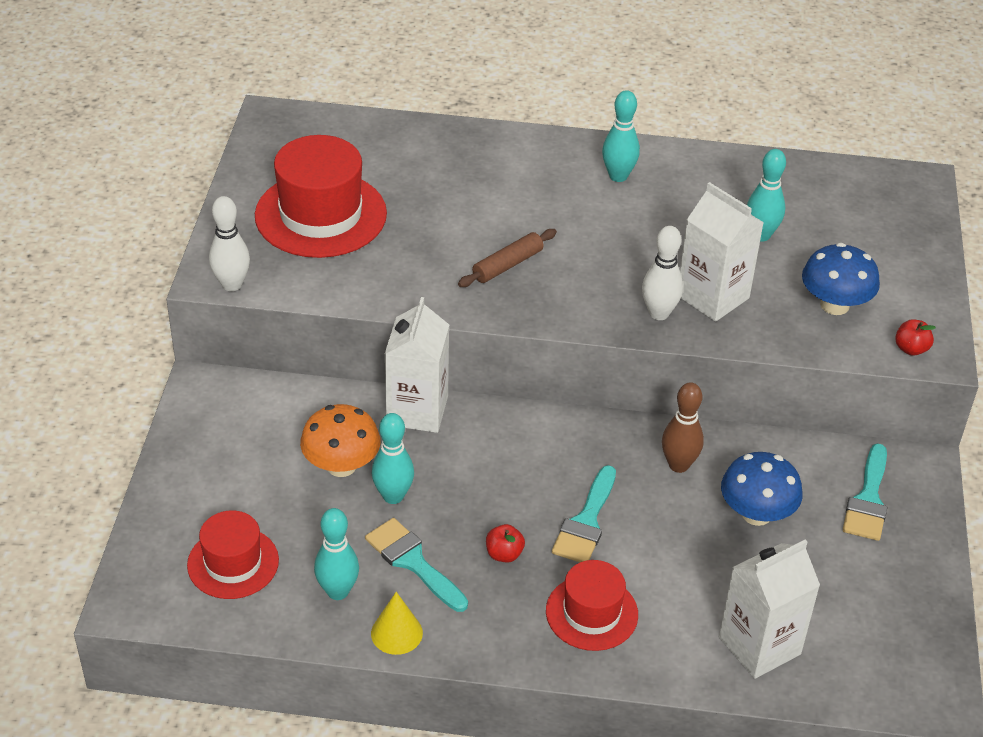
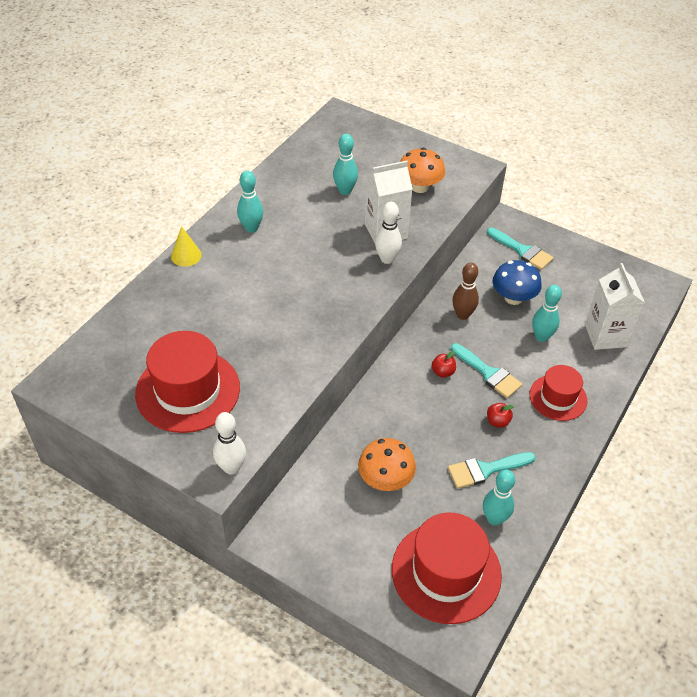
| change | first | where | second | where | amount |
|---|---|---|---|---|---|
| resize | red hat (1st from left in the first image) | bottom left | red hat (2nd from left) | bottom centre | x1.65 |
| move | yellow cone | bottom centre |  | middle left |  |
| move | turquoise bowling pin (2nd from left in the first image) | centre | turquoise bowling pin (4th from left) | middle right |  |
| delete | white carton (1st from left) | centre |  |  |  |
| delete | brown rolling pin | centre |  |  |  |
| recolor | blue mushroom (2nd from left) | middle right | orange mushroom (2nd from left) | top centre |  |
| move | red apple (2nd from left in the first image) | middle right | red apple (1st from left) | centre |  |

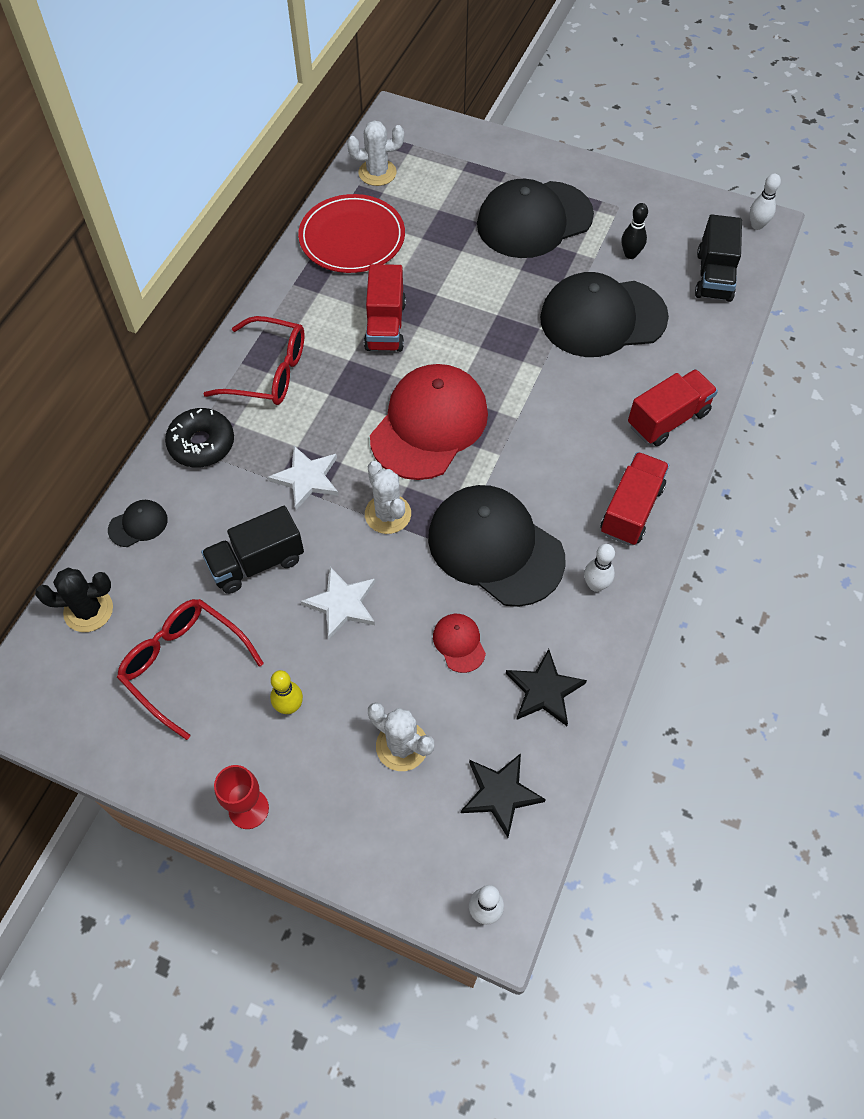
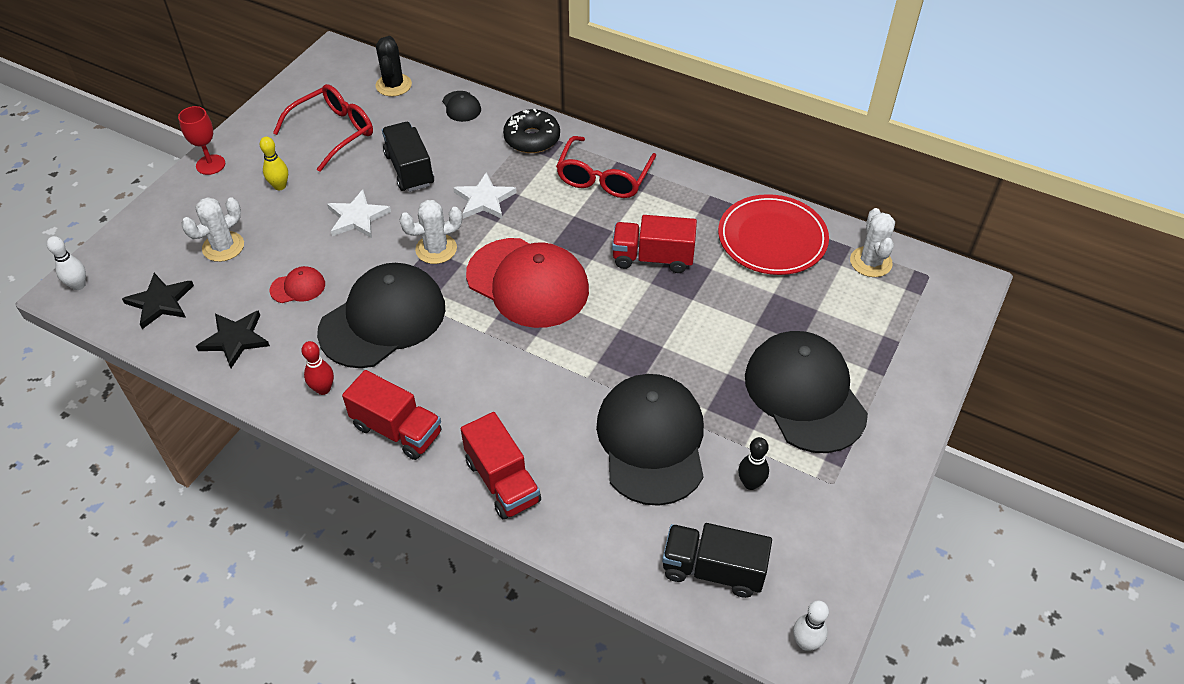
| change | first | where | second | where | amount |
|---|---|---|---|---|---|
| recolor | white bowling pin (2nd from left) | middle right | red bowling pin | middle left |  |

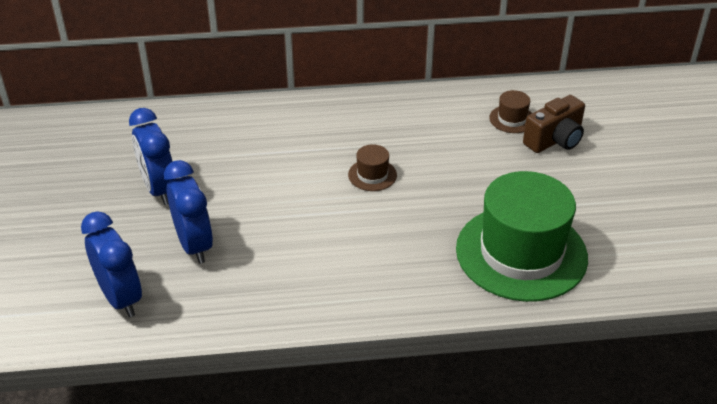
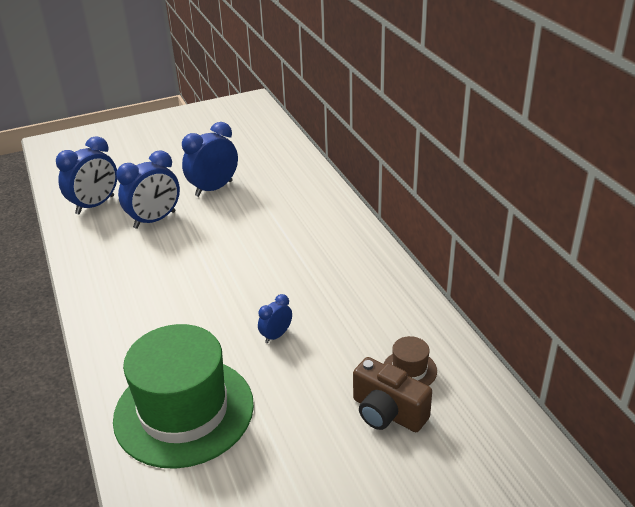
| change | first | where | second | where | amount |
|---|---|---|---|---|---|
| delete | brown hat (1st from left) | centre |  |  |  |
| insert |  |  | blue clock (4th from left) | centre |  |

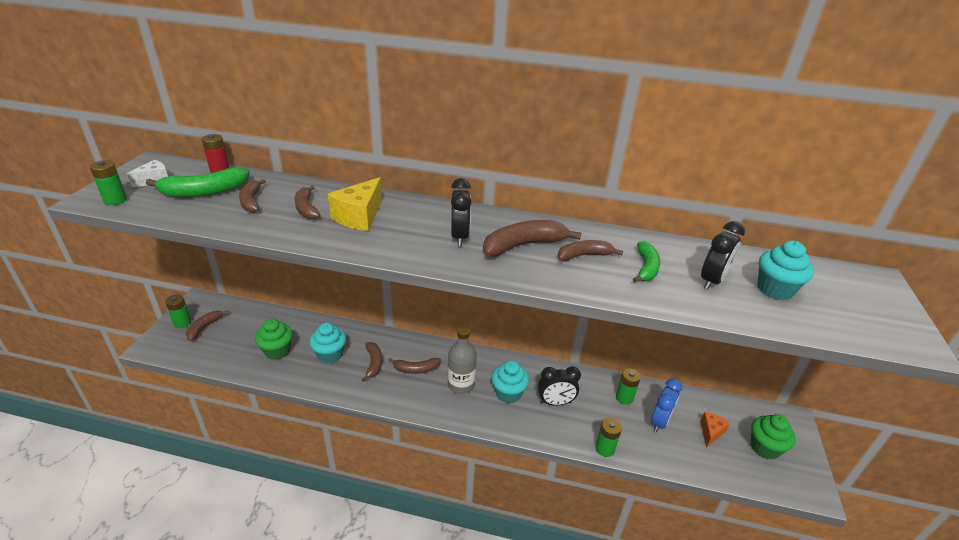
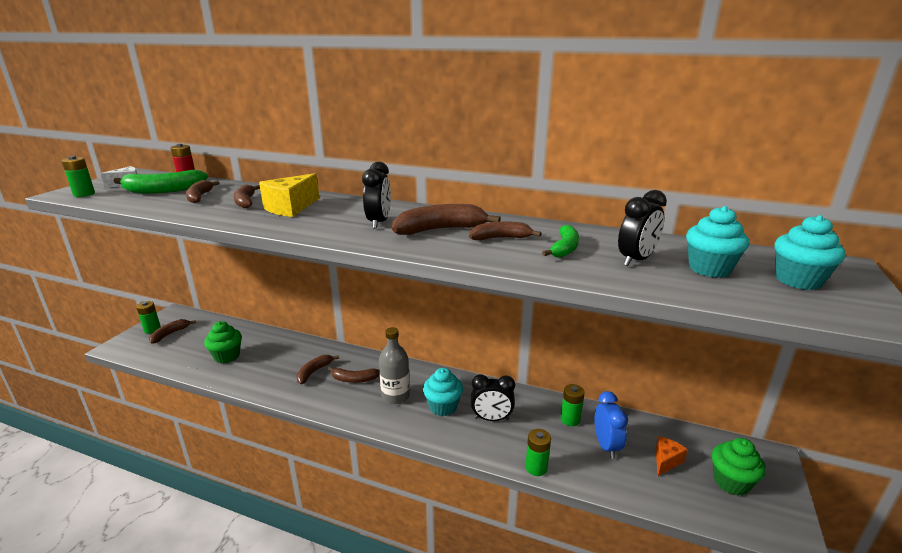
| change | first | where | second | where | amount |
|---|---|---|---|---|---|
| move | turquoise cupcake (1st from left in the first image) | centre | turquoise cupcake (3rd from left) | middle right |  |
| rotate | brown banana (4th from left) | bottom centre |  | bottom centre | 150 degrees counterclockwise |
| rotate | blue clock | bottom right |  | bottom right | 45 degrees counterclockwise |

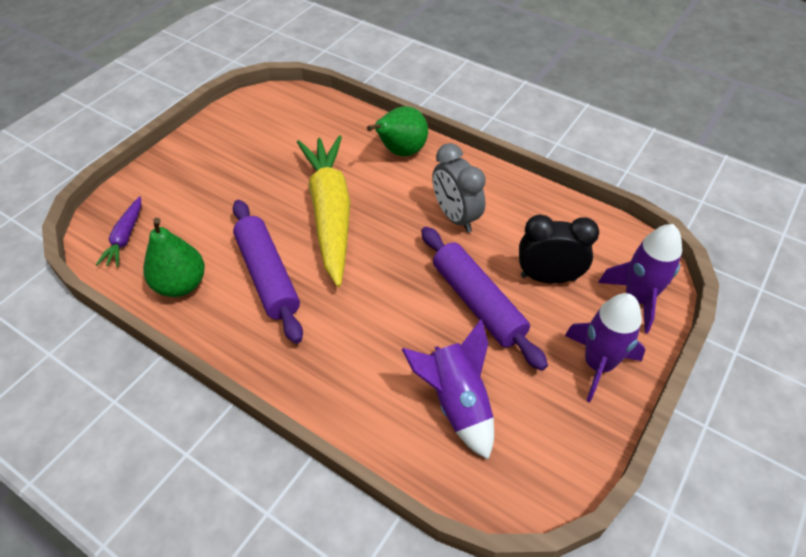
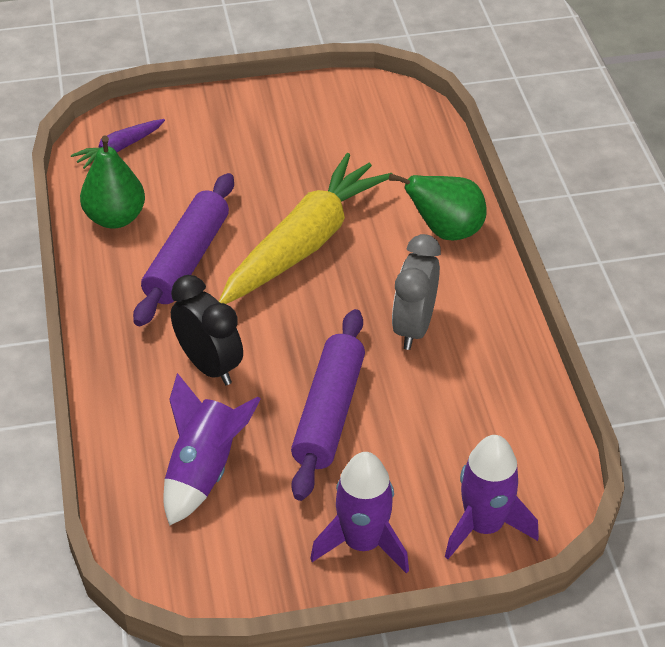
| change | first | where | second | where | amount |
|---|---|---|---|---|---|
| move | black clock | middle right |  | middle left |  |

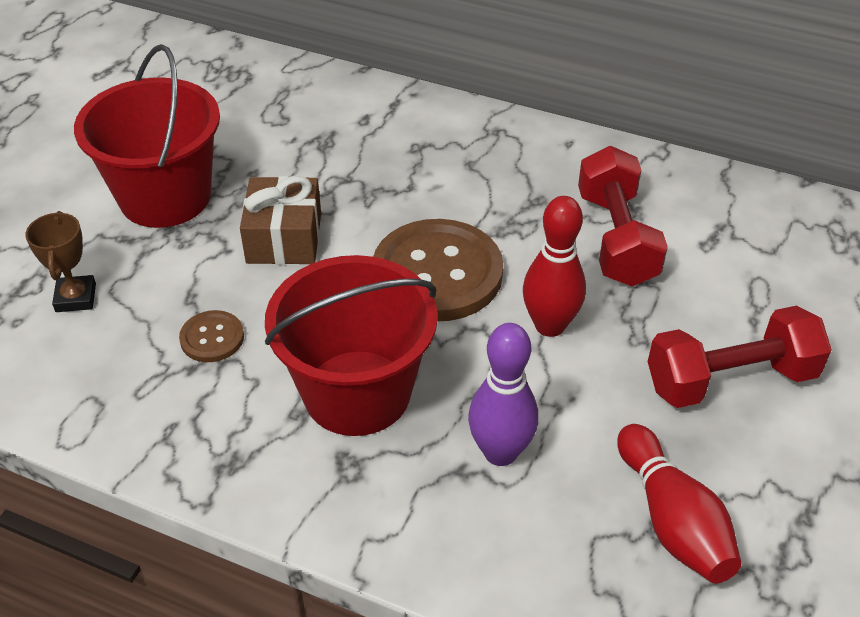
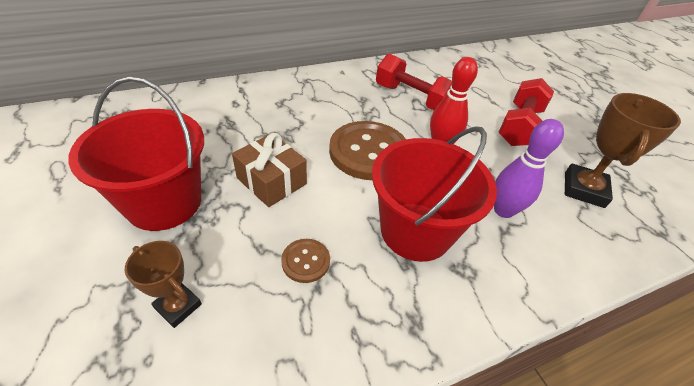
| change | first | where | second | where | amount |
|---|---|---|---|---|---|
| replace | red bowling pin (2nd from left) | bottom right | brown trophy (2nd from left) | middle right |  |

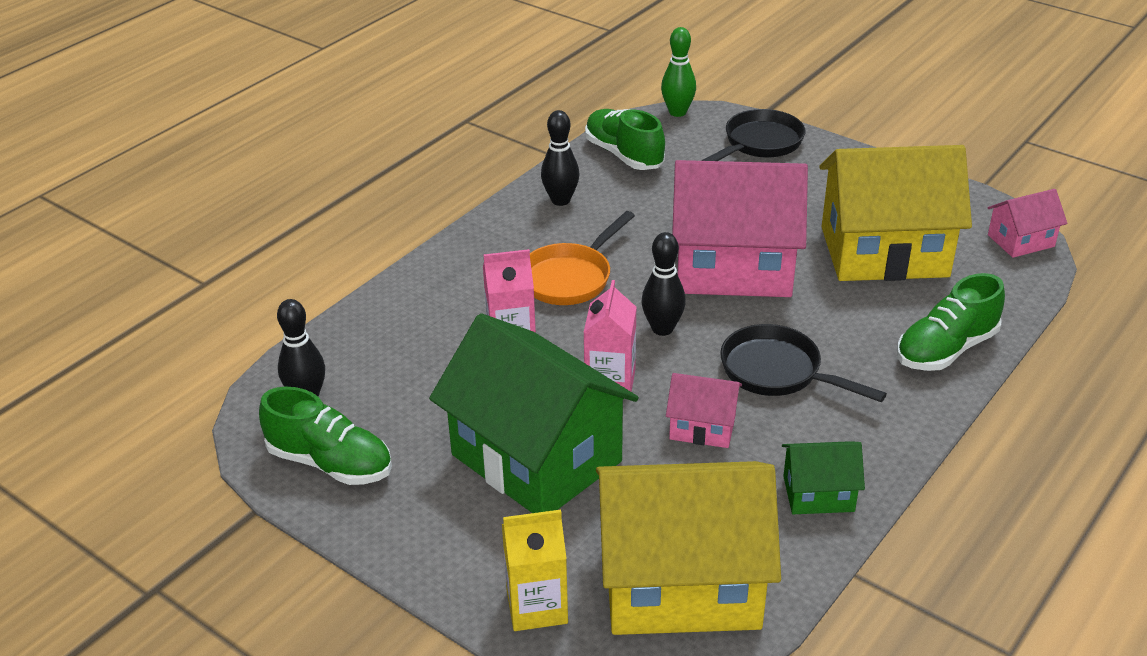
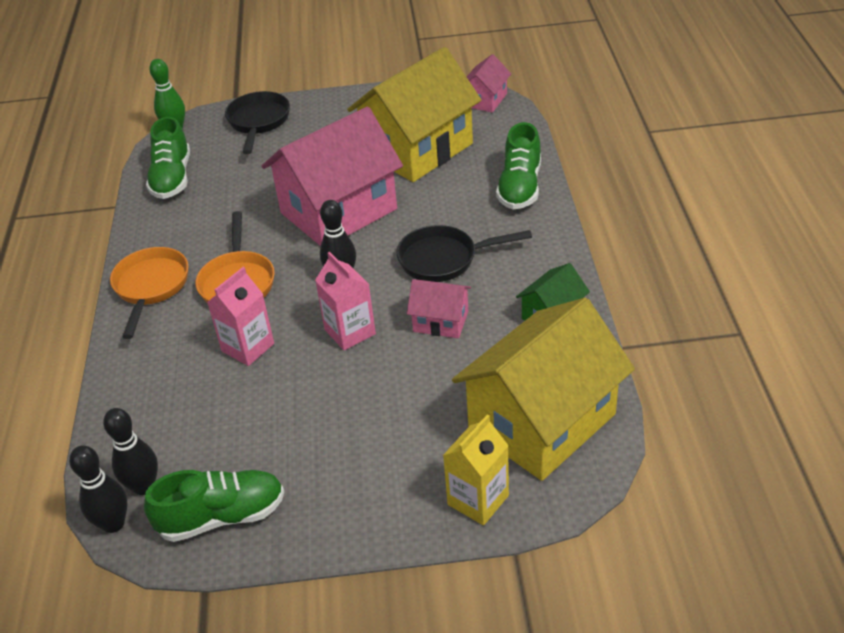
| change | first | where | second | where | amount |
|---|---|---|---|---|---|
| delete | green house (1st from left) | centre |  |  |  |
| move | black bowling pin (2nd from left in the first image) | top centre | black bowling pin (1st from left) | bottom left |  |
| rotate | green shoe (2nd from left in the first image) | top centre | green shoe (1st from left) | top left | 105 degrees counterclockwise |
| rotate | pink house (1st from left in the first image) | centre | pink house (2nd from left) | centre | 45 degrees clockwise |
| insert |  |  | orange pan (1st from left) | middle left |  |

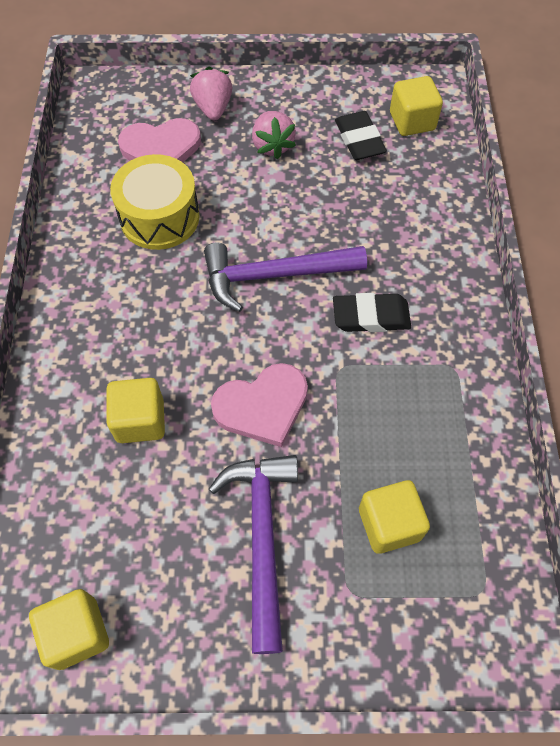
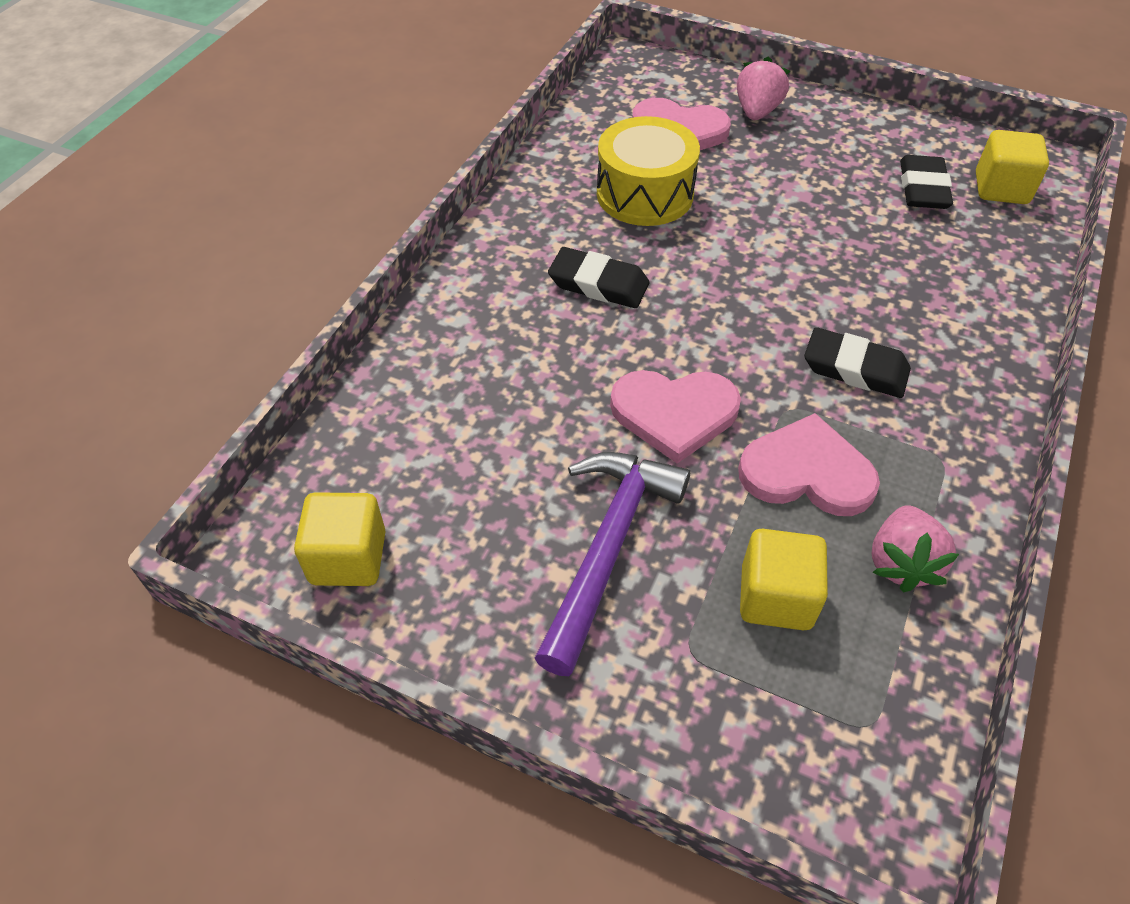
| change | first | where | second | where | amount |
|---|---|---|---|---|---|
| delete | yellow cube (2nd from left) | middle left |  |  |  |
| delete | purple hammer (2nd from left) | centre |  |  |  |
| move | pink strawberry (2nd from left) | top centre |  | middle right |  |
| insert |  |  | black eraser (1st from left) | top centre |  |
| insert |  |  | pink heart (3rd from left) | middle right |  |

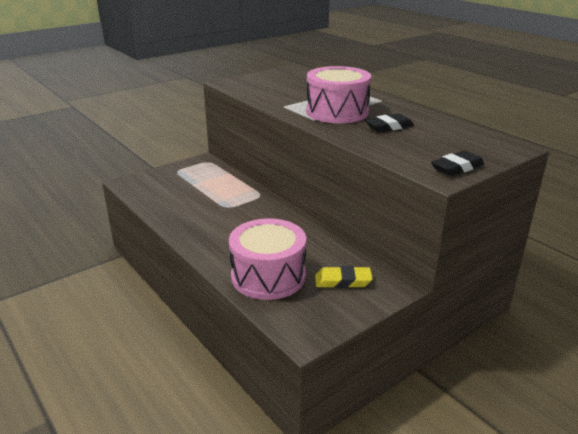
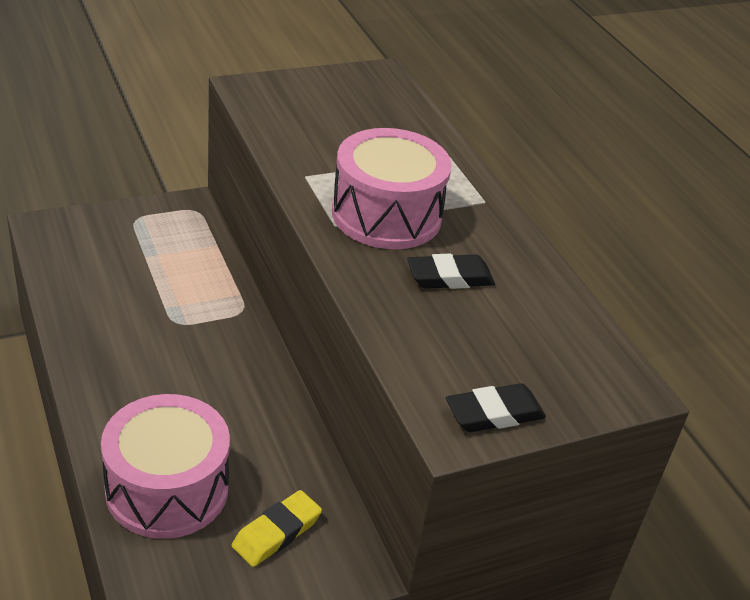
| change | first | where | second | where | amount |
|---|---|---|---|---|---|
| rotate | yellow eraser | centre |  | bottom centre | 60 degrees counterclockwise |

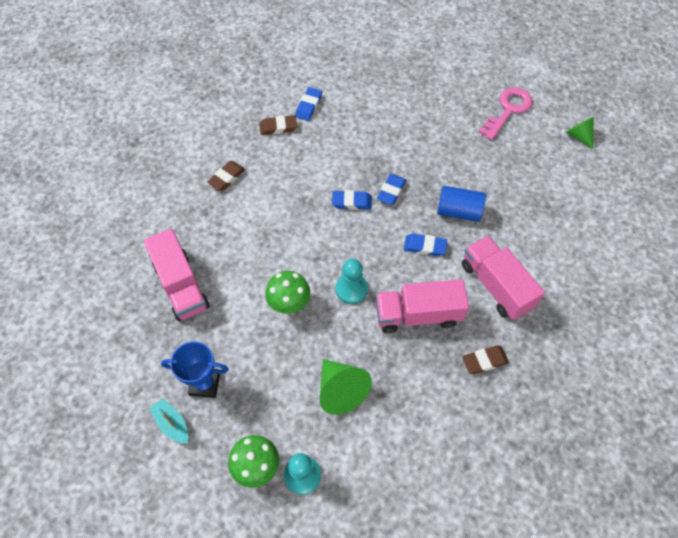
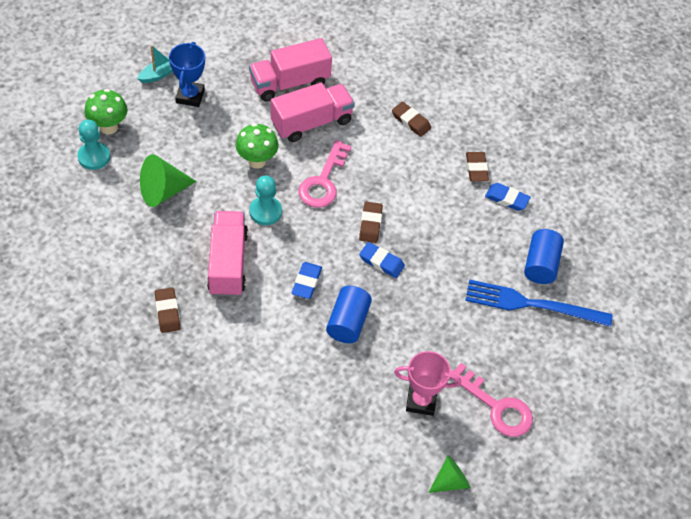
| change | first | where | second | where | amount |
|---|---|---|---|---|---|
| recolor | blue eraser (2nd from left) | centre | brown eraser (2nd from left) | centre |  |
| move | pink truck (3rd from left) | middle right |  | top centre |  |
| insert |  |  | pink key (1st from left) | centre |  |
| insert |  |  | pink trophy | bottom centre |  |
| insert |  |  | blue fork | middle right |  |
| insert |  |  | blue cylinder (2nd from left) | middle right |  |

